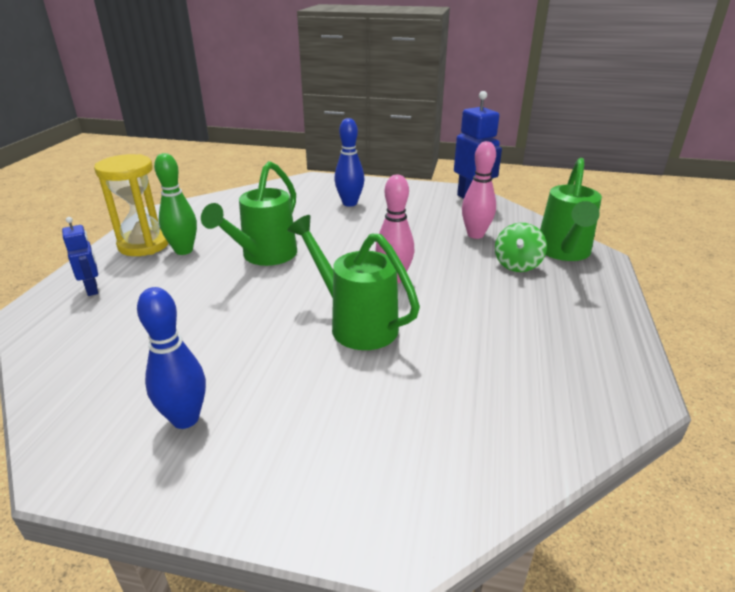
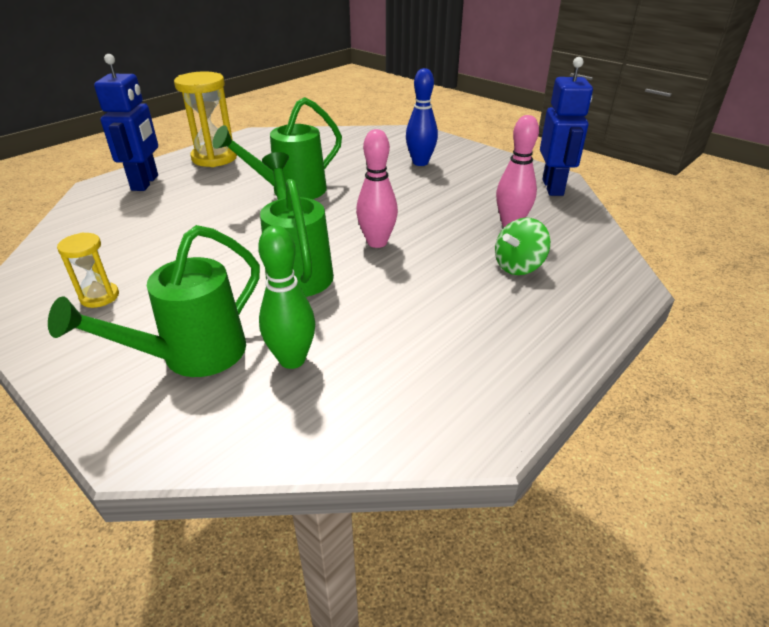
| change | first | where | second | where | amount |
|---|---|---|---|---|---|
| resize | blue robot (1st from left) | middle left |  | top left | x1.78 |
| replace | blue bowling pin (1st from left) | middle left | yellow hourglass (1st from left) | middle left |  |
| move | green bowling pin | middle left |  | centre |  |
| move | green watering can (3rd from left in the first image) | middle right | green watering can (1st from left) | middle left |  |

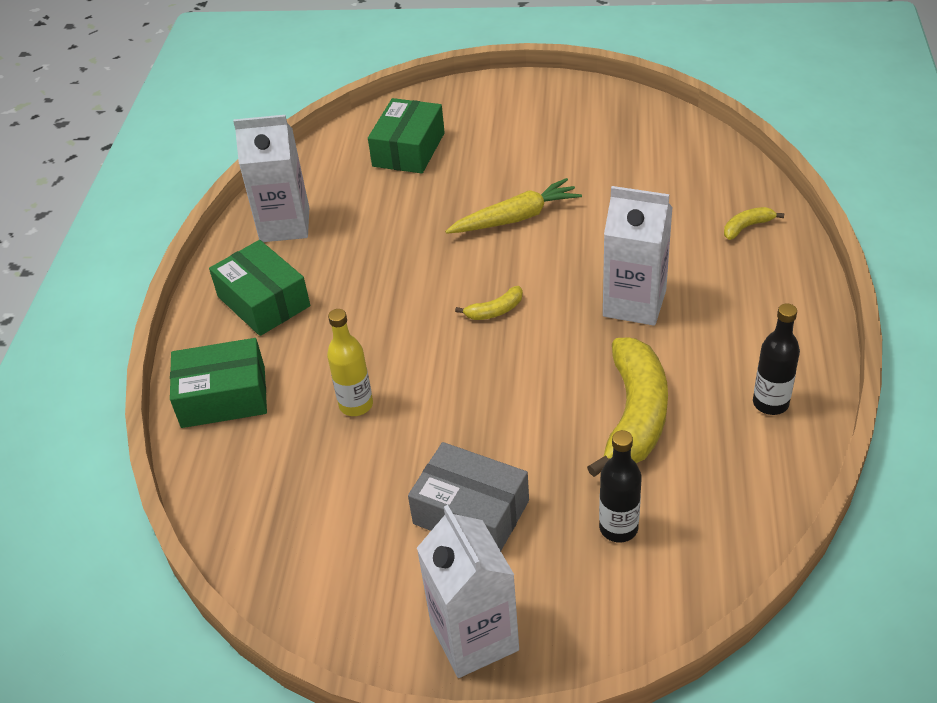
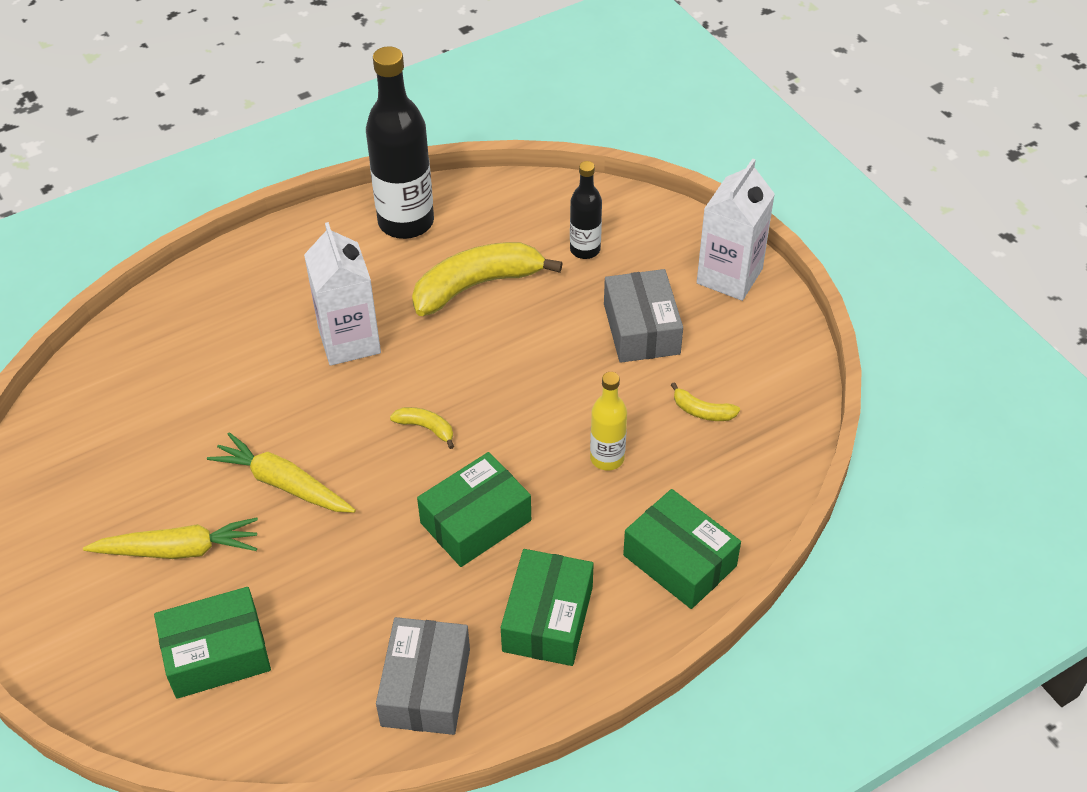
| change | first | where | second | where | amount |
|---|---|---|---|---|---|
| replace | white carton (1st from left) | top left | grey box (1st from left) | bottom centre |  |
| move | yellow banana (3rd from left) | top right |  | centre |  |
| resize | black bottle (2nd from left in the first image) | middle right | black bottle (1st from left) | top centre | x1.88 |
| insert |  |  | yellow carrot (1st from left) | bottom left |  |
| insert |  |  | green box (2nd from left) | centre |  |

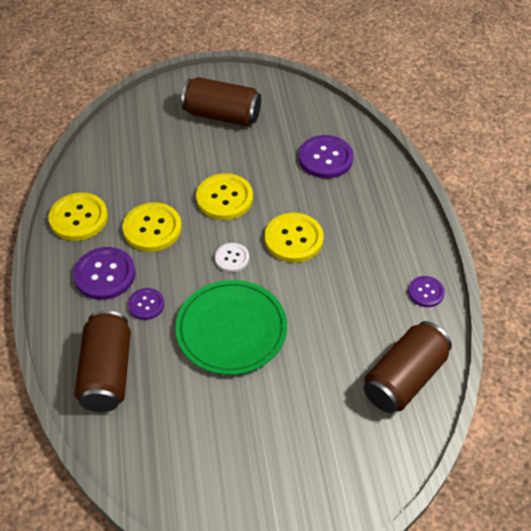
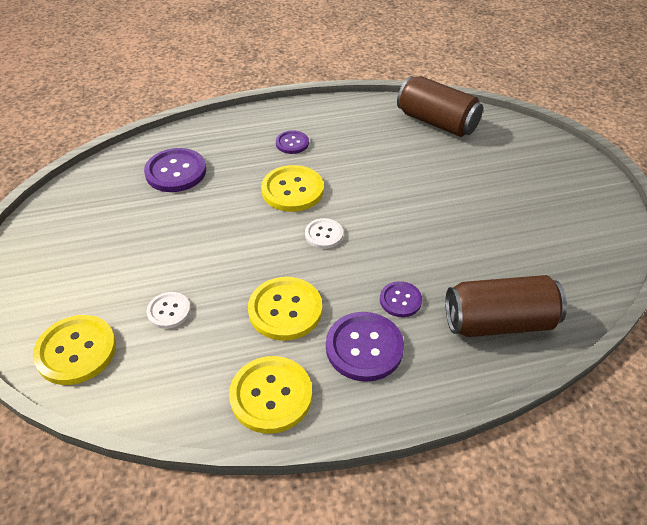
| change | first | where | second | where | amount |
|---|---|---|---|---|---|
| delete | green plate | centre |  |  |  |
| delete | brown can (2nd from left) | top centre |  |  |  |
| move | yellow button (3rd from left in the first image) | centre | yellow button (1st from left) | bottom left |  |
| move | purple button (4th from left in the first image) | middle right | purple button (2nd from left) | top centre |  |
| insert |  |  | white button (1st from left) | middle left |  |

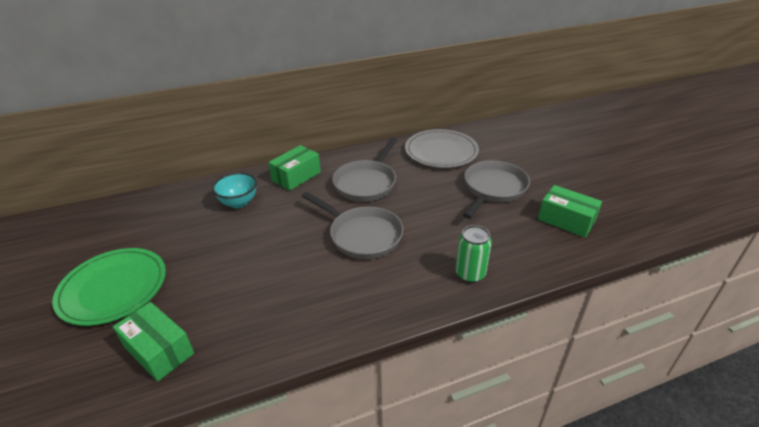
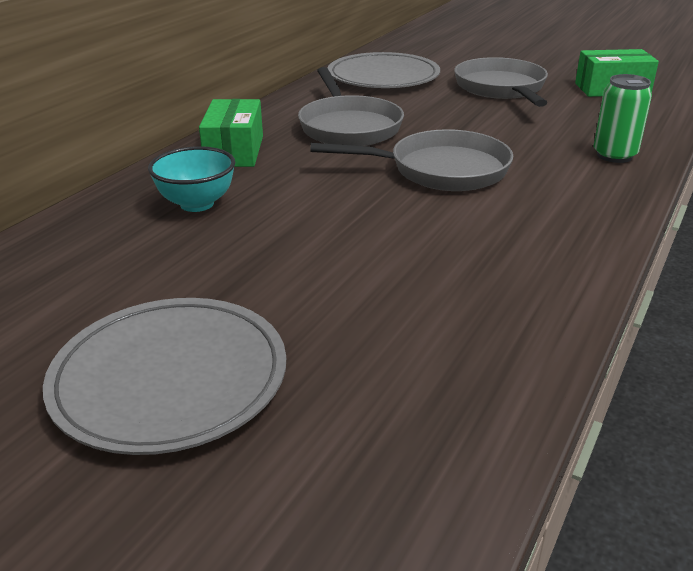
| change | first | where | second | where | amount |
|---|---|---|---|---|---|
| recolor | green plate | bottom left | grey plate (1st from left) | middle left |  |
| delete | green box (1st from left) | bottom left |  |  |  |

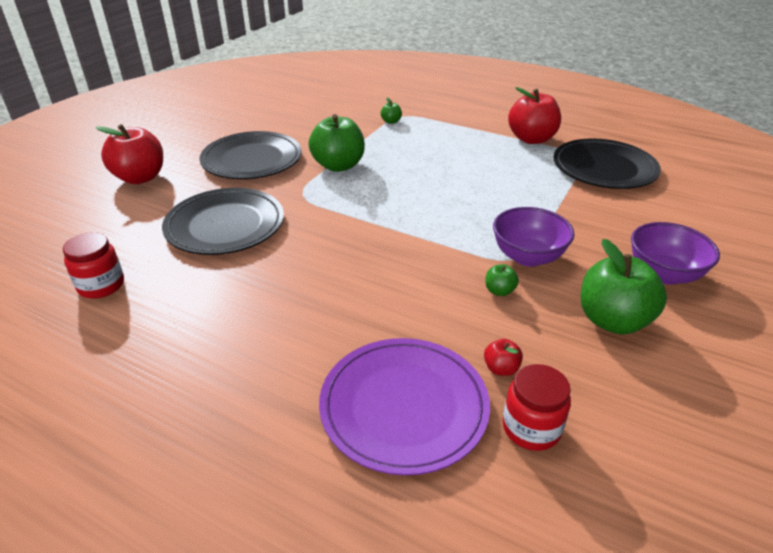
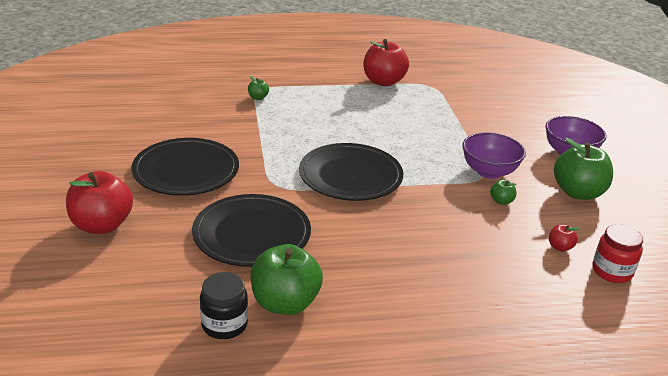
| change | first | where | second | where | amount |
|---|---|---|---|---|---|
| recolor | red jar (1st from left) | middle left | black jar | bottom centre |  |
| move | green apple (1st from left in the first image) | top centre | green apple (2nd from left) | bottom centre |  |
| delete | purple plate | bottom centre |  |  |  |
| move | black plate (3rd from left) | top right |  | centre |  |

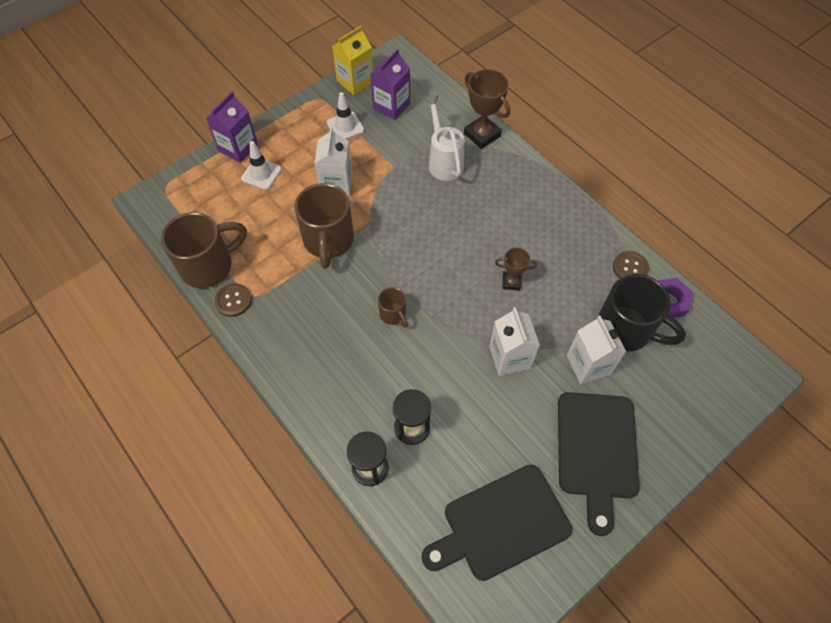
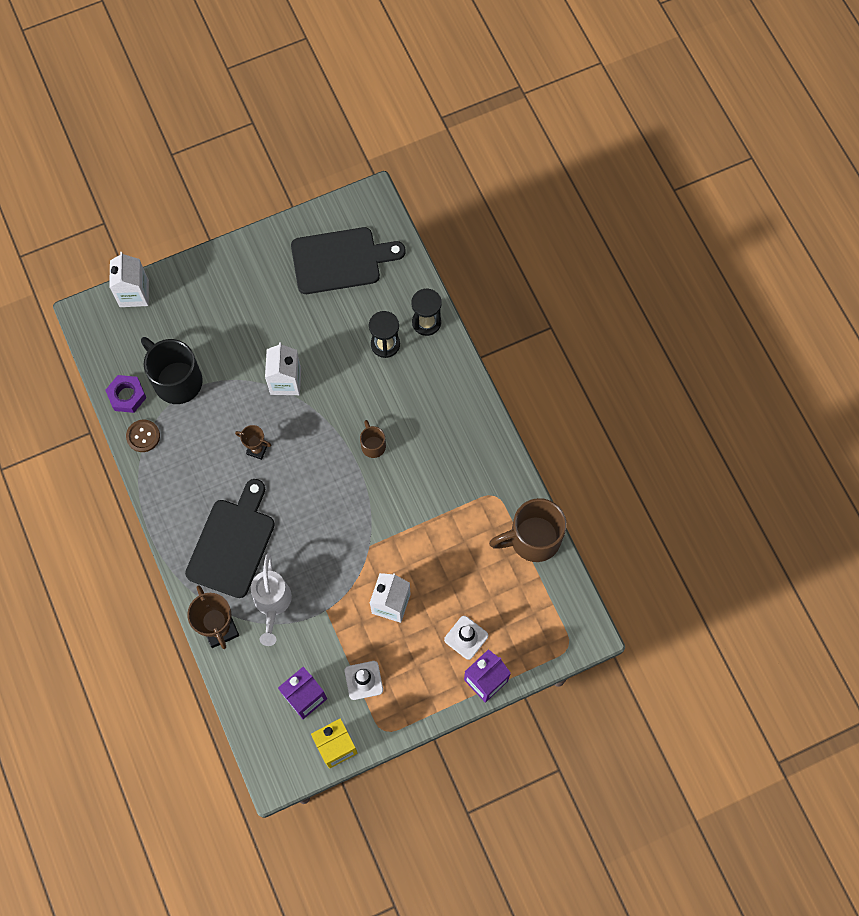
| change | first | where | second | where | amount |
|---|---|---|---|---|---|
| delete | brown button (1st from left) | middle left |  |  |  |
| delete | brown mug (2nd from left) | centre |  |  |  |
| move | black cutting board (2nd from left in the first image) | bottom right | black cutting board (1st from left) | middle left |  |
| move | white carton (3rd from left in the first image) | middle right | white carton (1st from left) | top left |  |

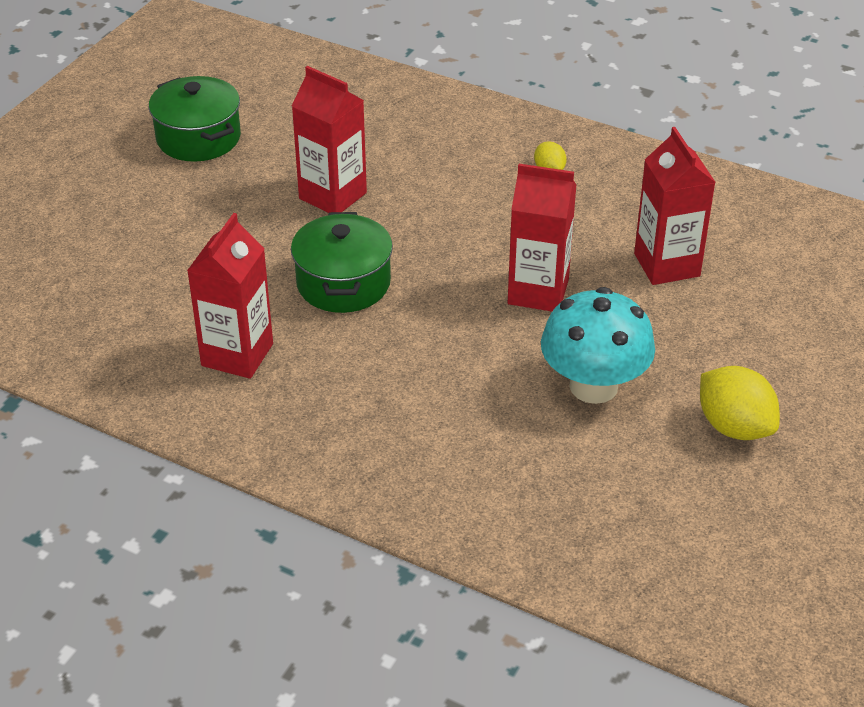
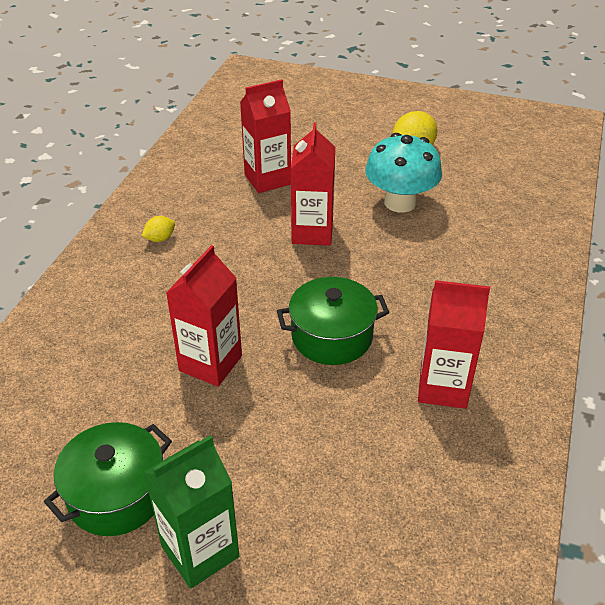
| change | first | where | second | where | amount |
|---|---|---|---|---|---|
| insert |  |  | green carton | bottom left |  |

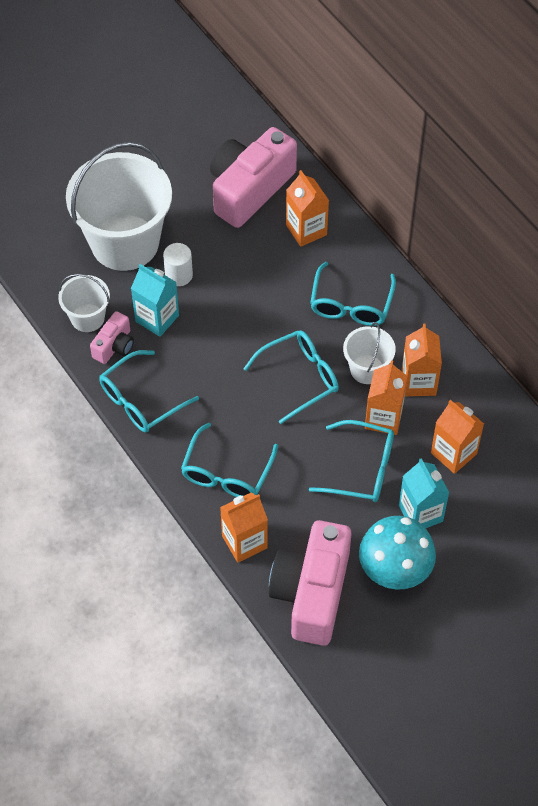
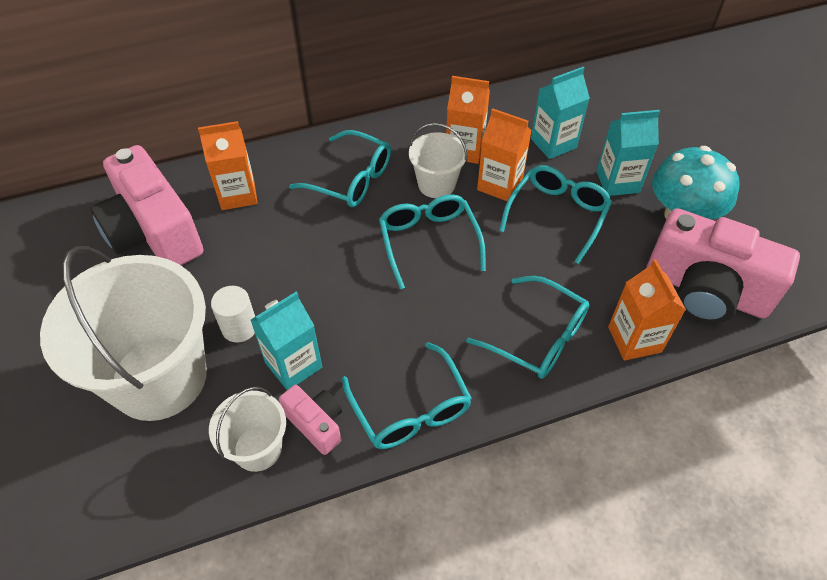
| change | first | where | second | where | amount |
|---|---|---|---|---|---|
| recolor | orange carton (5th from left) | middle right | turquoise carton (2nd from left) | top right |  |

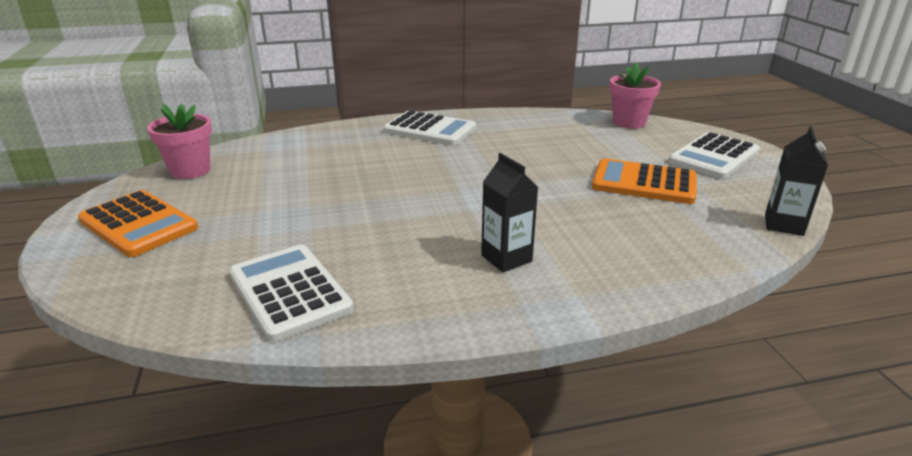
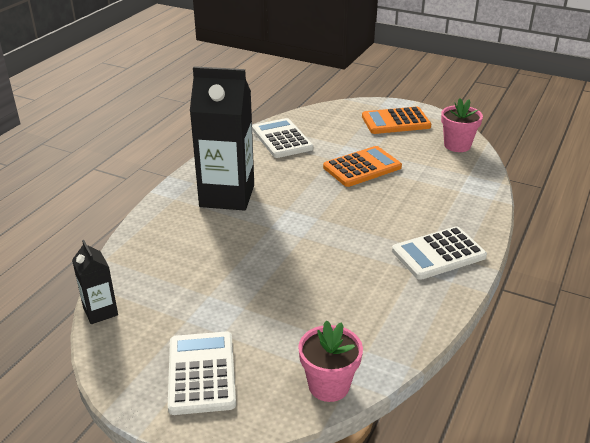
| change | first | where | second | where | amount |
|---|---|---|---|---|---|
| rotate | white calculator (1st from left in the first image) | middle left | white calculator (2nd from left) | top centre | 120 degrees counterclockwise |
| resize | black carton (1st from left in the first image) | centre | black carton (2nd from left) | top centre | x2.09 |
| move | orange calculator (2nd from left in the first image) | middle right | orange calculator (1st from left) | centre |  |

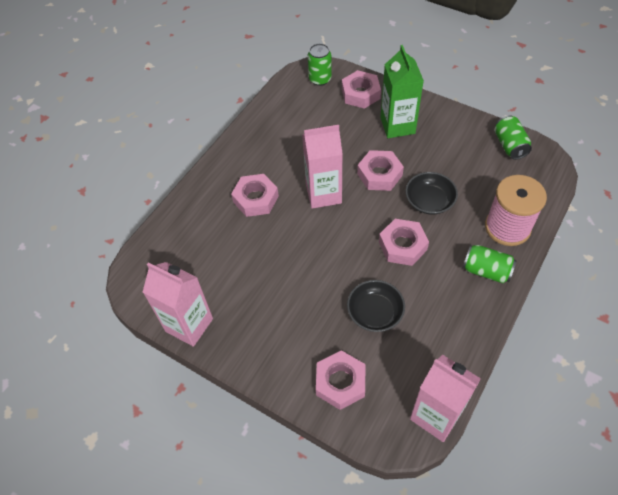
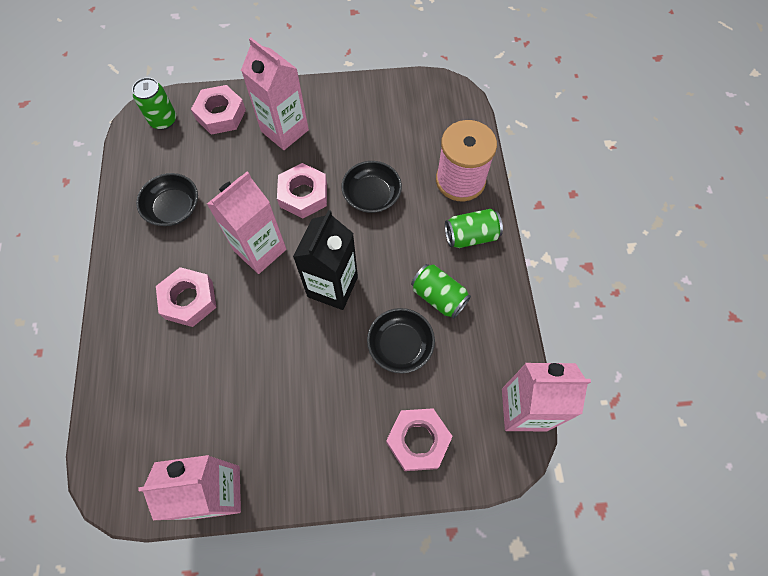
| change | first | where | second | where | amount |
|---|---|---|---|---|---|
| delete | pink nut (5th from left) | centre |  |  |  |
| recolor | green carton | top centre | pink carton (3rd from left) | top centre |  |
| move | green can (3rd from left in the first image) | top right | green can (2nd from left) | centre |  |
| insert |  |  | black bowl (1st from left) | middle left |  |
| insert |  |  | black carton | centre |  |

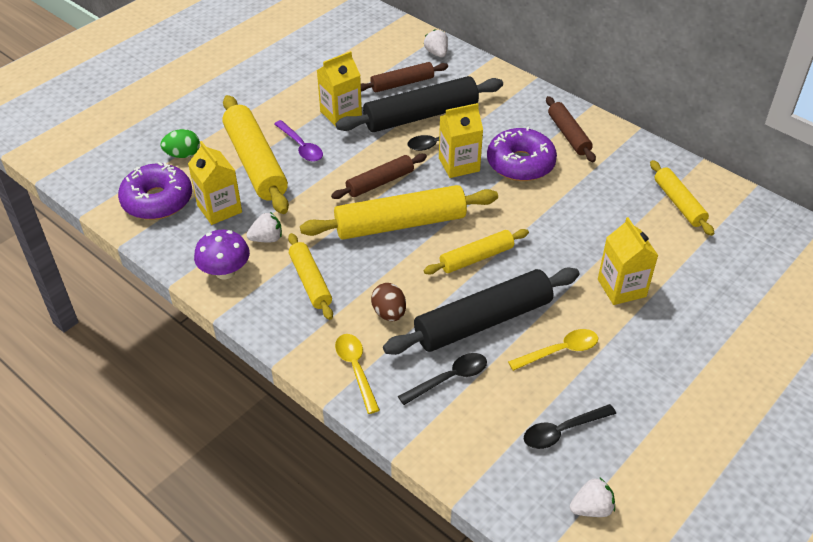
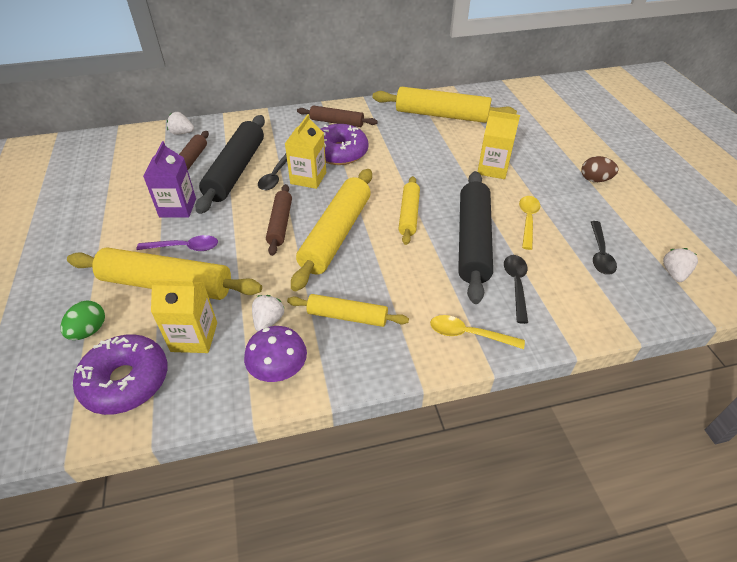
| change | first | where | second | where | amount |
|---|---|---|---|---|---|
| recolor | yellow carton (2nd from left) | top centre | purple carton | top left |  |
| move | brown egg | centre |  | top right |  |
| resize | yellow rolling pin (5th from left) | middle right |  | top centre | x1.74 |

